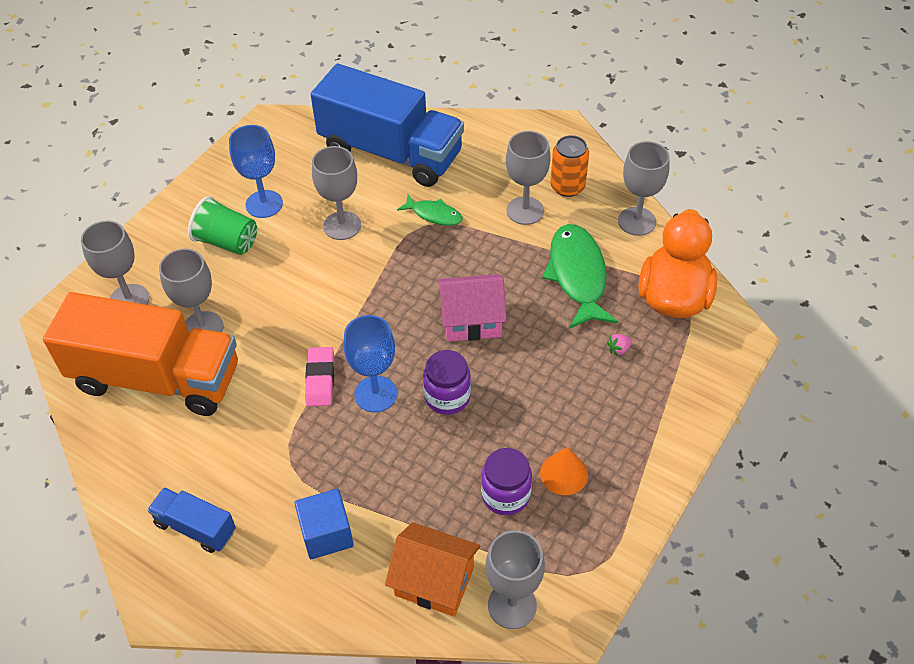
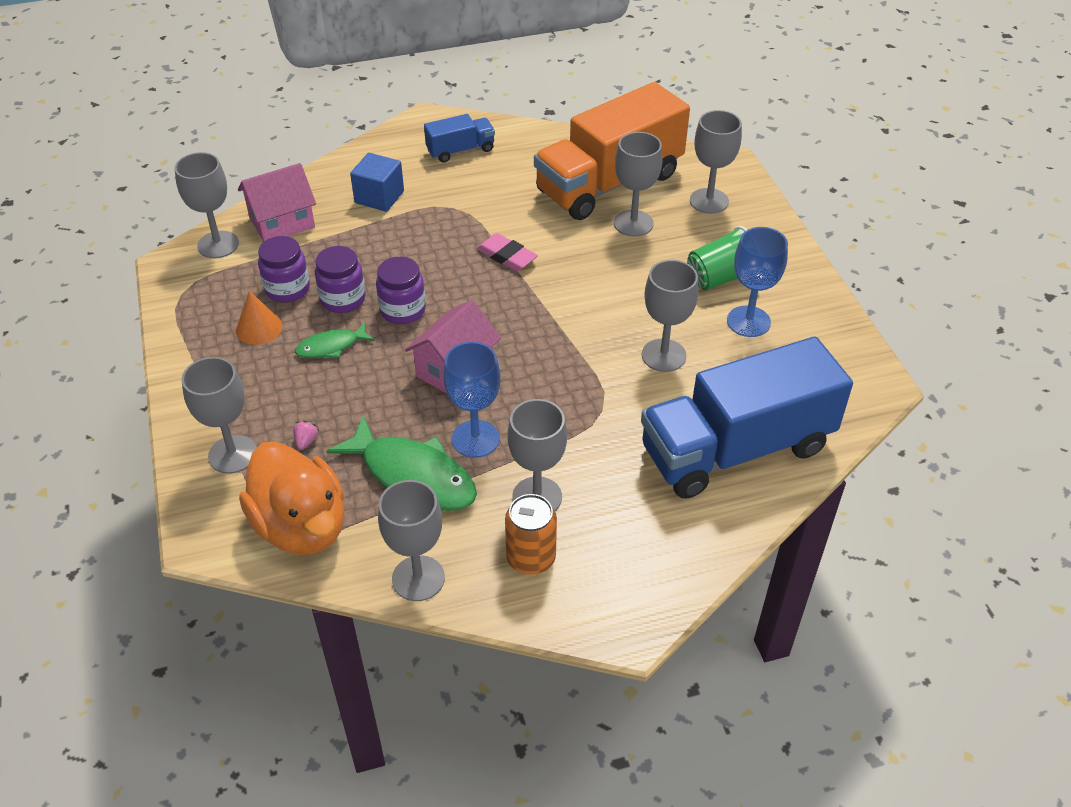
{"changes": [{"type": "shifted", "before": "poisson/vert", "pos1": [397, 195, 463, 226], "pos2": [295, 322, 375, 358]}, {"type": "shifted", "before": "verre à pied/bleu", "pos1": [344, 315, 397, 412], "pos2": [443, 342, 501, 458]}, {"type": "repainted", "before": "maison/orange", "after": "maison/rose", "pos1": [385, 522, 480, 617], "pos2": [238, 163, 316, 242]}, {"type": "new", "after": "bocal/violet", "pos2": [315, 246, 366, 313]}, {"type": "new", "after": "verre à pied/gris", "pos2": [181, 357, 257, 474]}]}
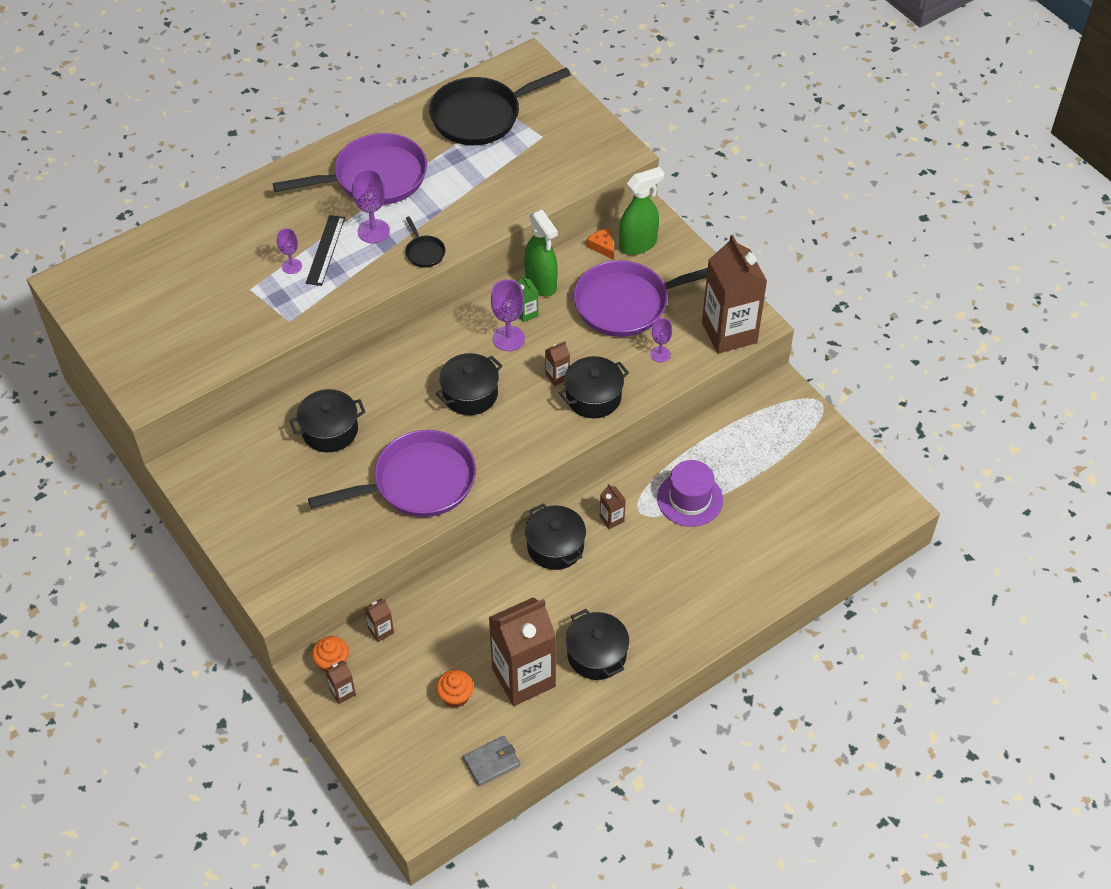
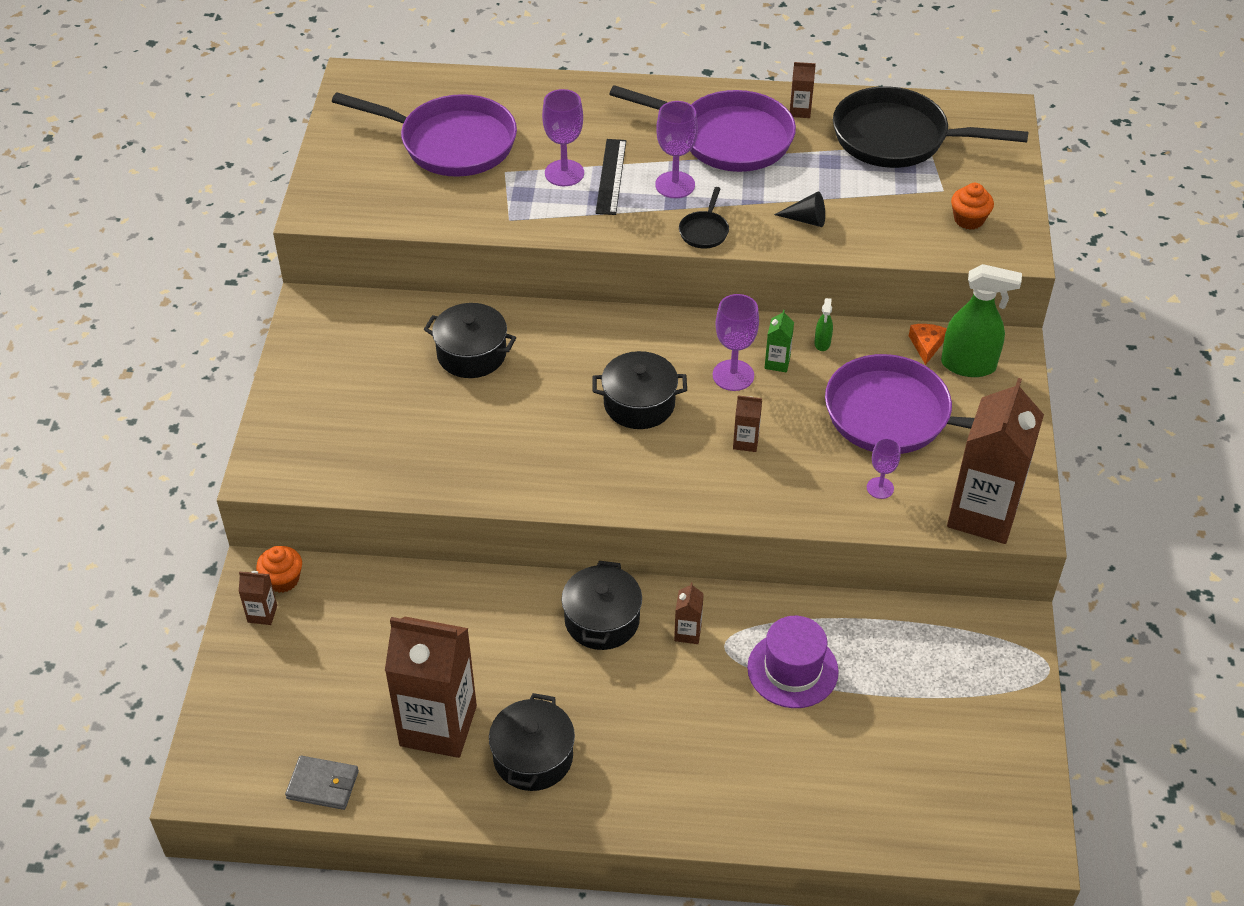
{"changes": [{"type": "scaled", "before": "vaporisateur/vert", "pos1": [524, 210, 558, 296], "pos2": [814, 298, 833, 351], "scale": 0.46}, {"type": "rotated", "before": "règle/noir", "pos1": [306, 215, 345, 286], "pos2": [596, 139, 626, 215], "turn": -45}, {"type": "scaled", "before": "verre à pied/violet", "pos1": [277, 228, 302, 274], "pos2": [542, 89, 584, 186], "scale": 1.62}, {"type": "gone", "before": "marmite/noir", "pos1": [559, 356, 629, 418]}, {"type": "shifted", "before": "poêle/violet", "pos1": [308, 430, 476, 517], "pos2": [332, 92, 517, 177]}, {"type": "shifted", "before": "brique de lait/marron", "pos1": [365, 599, 394, 642], "pos2": [790, 62, 816, 118]}, {"type": "shifted", "before": "muffin/orange", "pos1": [436, 670, 474, 708], "pos2": [951, 183, 994, 230]}, {"type": "new", "after": "cône/noir", "pos2": [774, 191, 825, 227]}]}
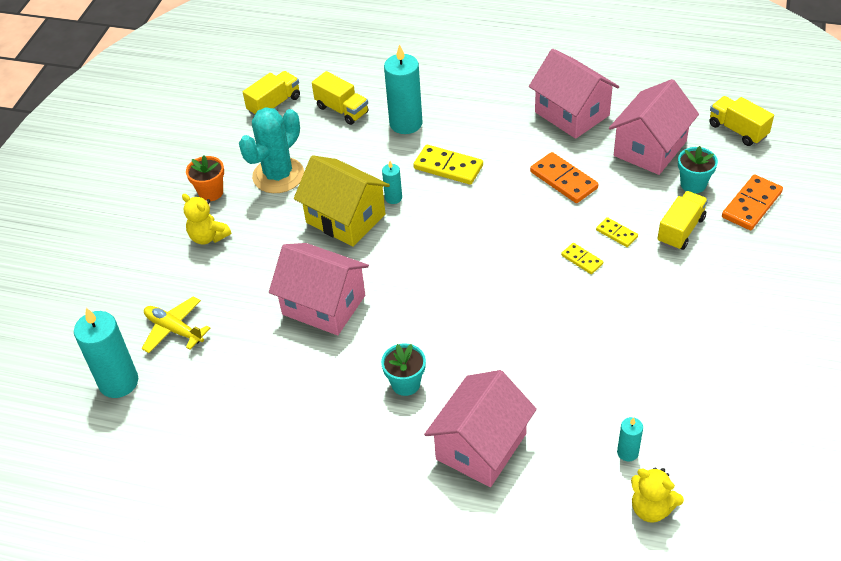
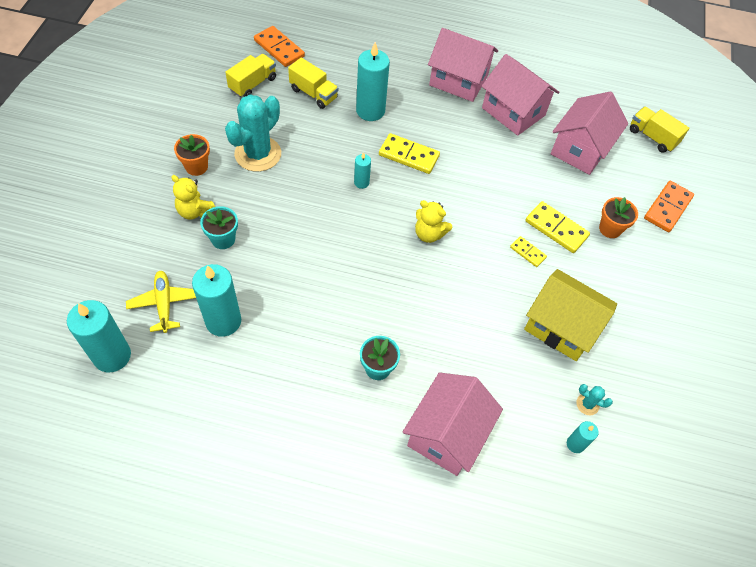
{"changes": [{"type": "shifted", "before": "pot de fleurs/turquoise", "pos1": [678, 146, 718, 193], "pos2": [200, 206, 238, 249]}, {"type": "shifted", "before": "domino/orange", "pos1": [530, 152, 599, 203], "pos2": [254, 26, 305, 67]}, {"type": "shifted", "before": "maison/jaune", "pos1": [294, 155, 390, 247], "pos2": [524, 269, 617, 361]}, {"type": "swapped", "before": "camion/jaune", "after": "pot de fleurs/orange", "pos1": [658, 191, 708, 250], "pos2": [599, 197, 638, 238]}, {"type": "scaled", "before": "domino/jaune", "pos1": [596, 217, 638, 247], "pos2": [525, 201, 590, 253], "scale": 1.77}, {"type": "shifted", "before": "maison/rose", "pos1": [269, 243, 369, 335], "pos2": [428, 28, 498, 102]}, {"type": "rotated", "before": "avion/jaune", "pos1": [141, 296, 211, 353], "pos2": [126, 271, 196, 333], "turn": 45}, {"type": "shifted", "before": "ours en peluche/jaune", "pos1": [631, 467, 684, 523], "pos2": [415, 200, 452, 243]}, {"type": "new", "after": "bougie/turquoise", "pos2": [192, 264, 241, 337]}, {"type": "new", "after": "cactus/turquoise", "pos2": [576, 384, 613, 415]}]}
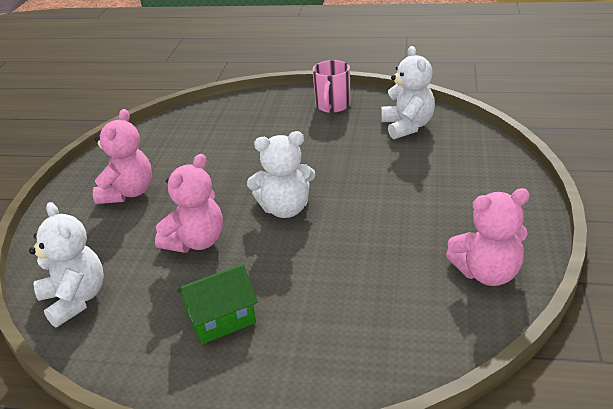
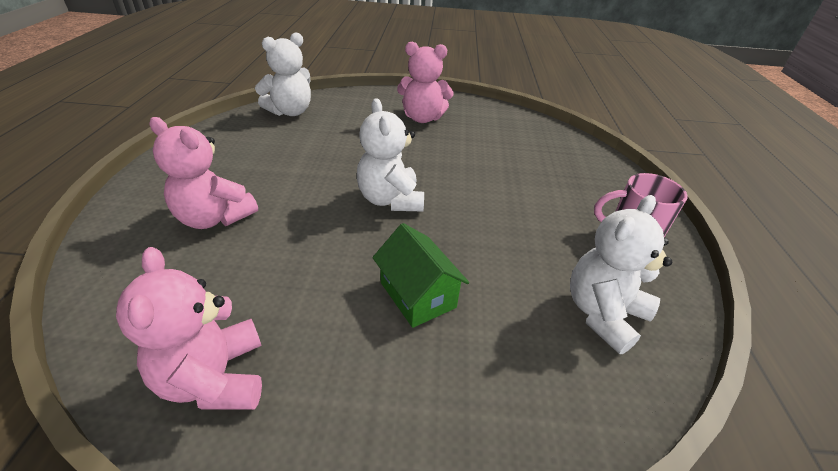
{"changes": [{"type": "rotated", "before": "ours en peluche/blanc", "pos1": [382, 46, 435, 139], "pos2": [570, 195, 672, 354], "turn": 150}, {"type": "shifted", "before": "ours en peluche/rose", "pos1": [155, 154, 223, 253], "pos2": [149, 117, 258, 229]}, {"type": "shifted", "before": "maison/vert", "pos1": [177, 264, 258, 344], "pos2": [372, 223, 469, 328]}]}
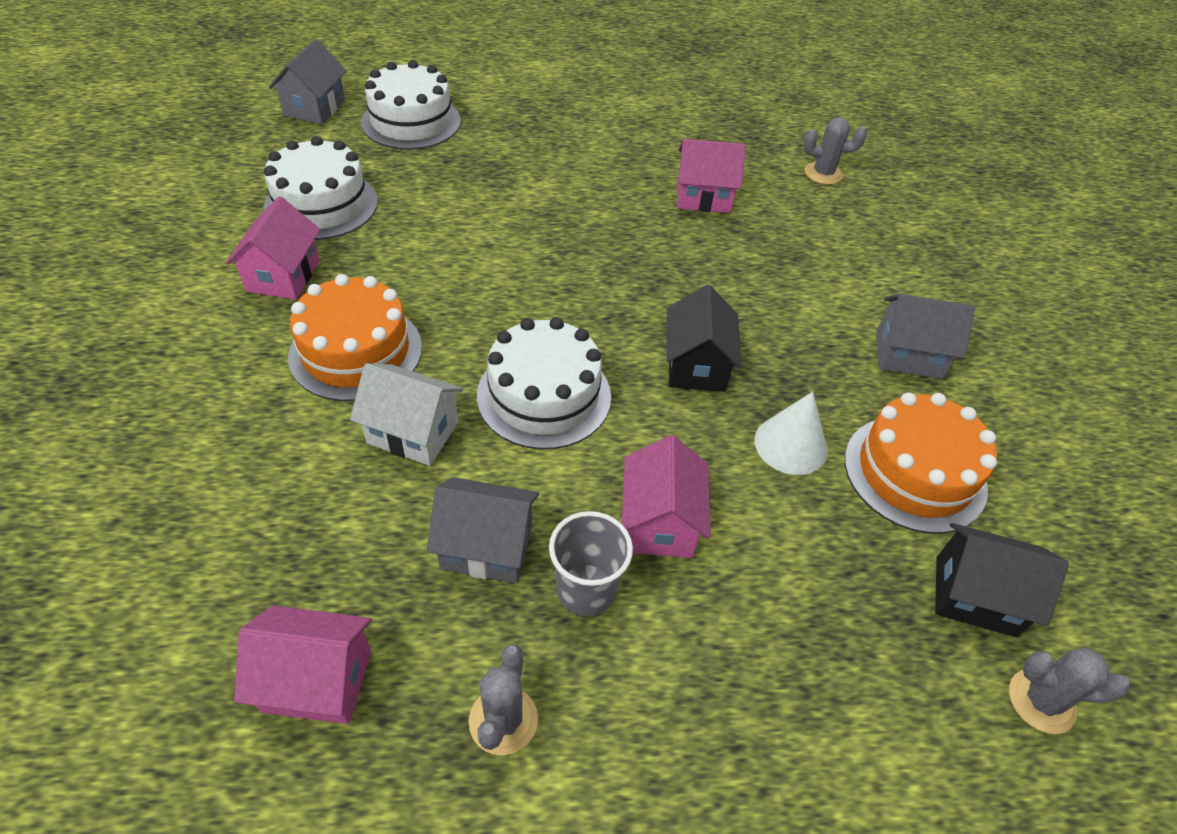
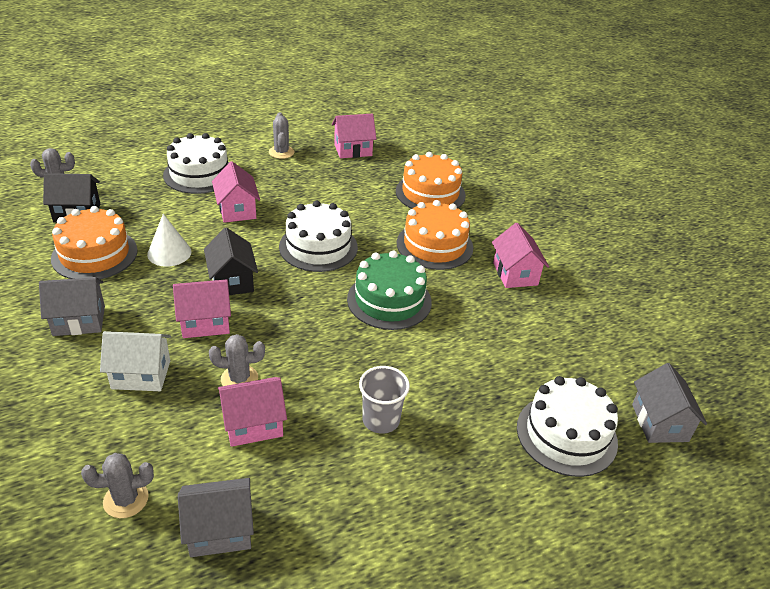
{"changes": [{"type": "shifted", "before": "gâteau/blanc", "pos1": [264, 136, 378, 240], "pos2": [163, 133, 229, 194]}, {"type": "shifted", "before": "maison/blanc", "pos1": [350, 363, 463, 466], "pos2": [100, 331, 171, 391]}, {"type": "shifted", "before": "maison/gris", "pos1": [427, 477, 539, 583], "pos2": [178, 478, 254, 557]}, {"type": "shifted", "before": "gobelet/gris", "pos1": [549, 511, 633, 616], "pos2": [359, 366, 410, 434]}, {"type": "new", "after": "gâteau/orange", "pos2": [396, 152, 466, 209]}, {"type": "new", "after": "gâteau/vert", "pos2": [347, 251, 432, 330]}, {"type": "new", "after": "maison/rose", "pos2": [173, 279, 231, 338]}, {"type": "new", "after": "cactus/gris", "pos2": [209, 334, 265, 386]}]}
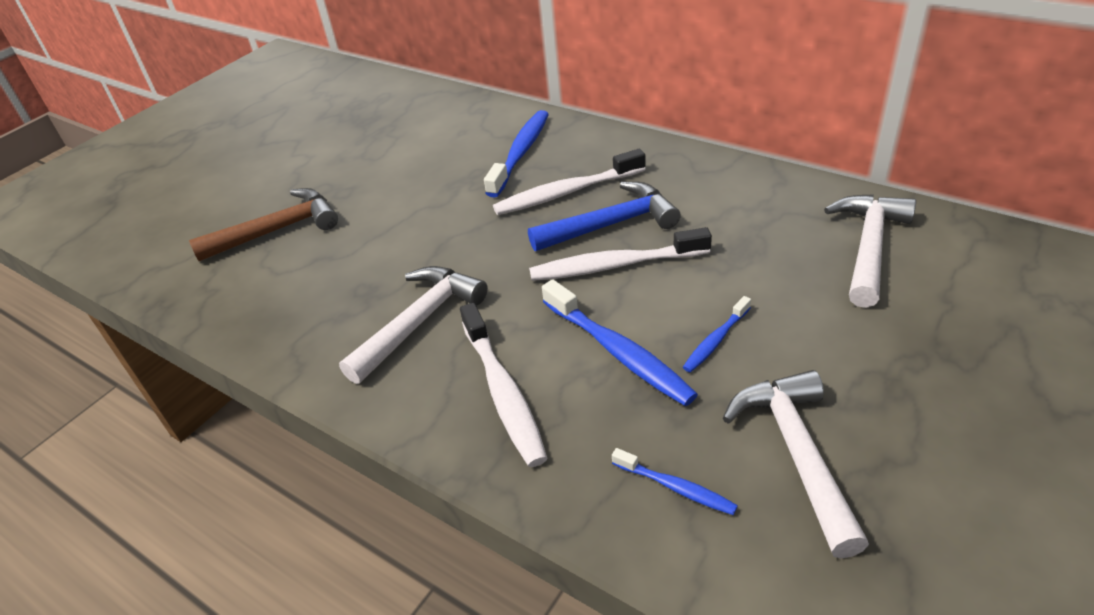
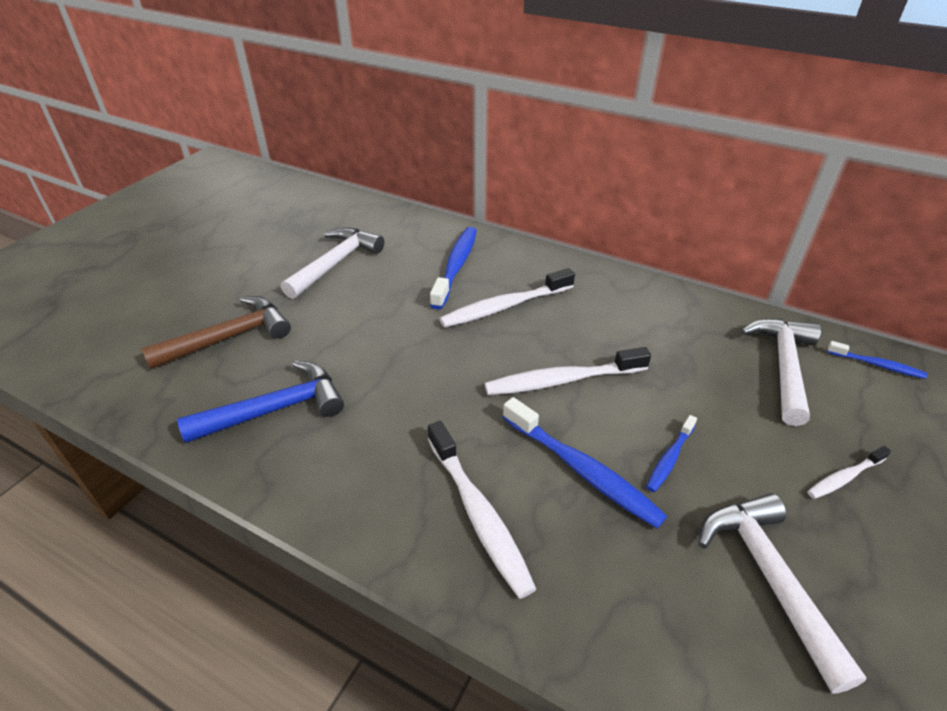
{"changes": [{"type": "shifted", "before": "marteau/bleu", "pos1": [528, 182, 681, 251], "pos2": [177, 361, 344, 443]}, {"type": "shifted", "before": "marteau/blanc", "pos1": [339, 266, 488, 384], "pos2": [281, 227, 384, 299]}, {"type": "shifted", "before": "brosse à dents/bleu", "pos1": [612, 448, 738, 515], "pos2": [827, 341, 927, 379]}, {"type": "new", "after": "brosse à dents/blanc", "pos2": [807, 446, 891, 499]}]}
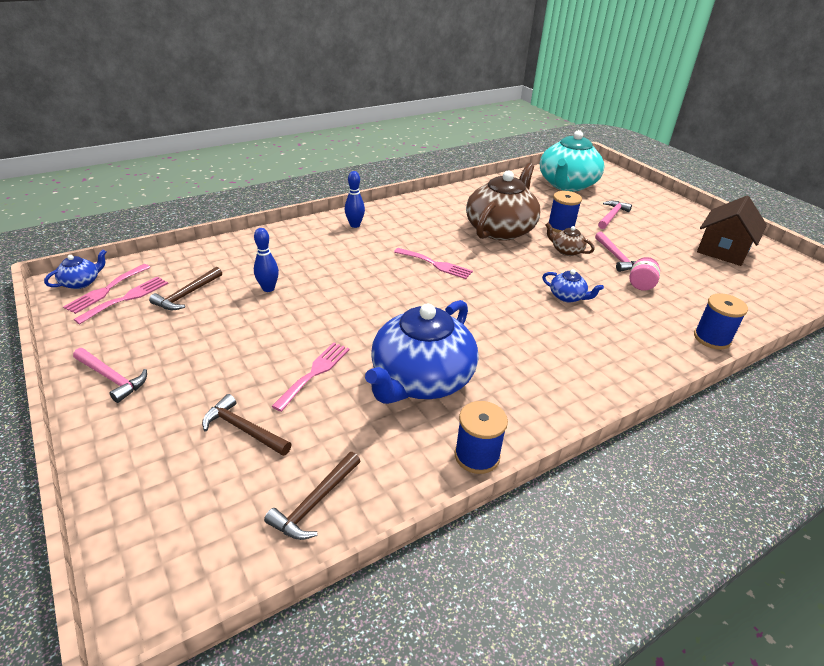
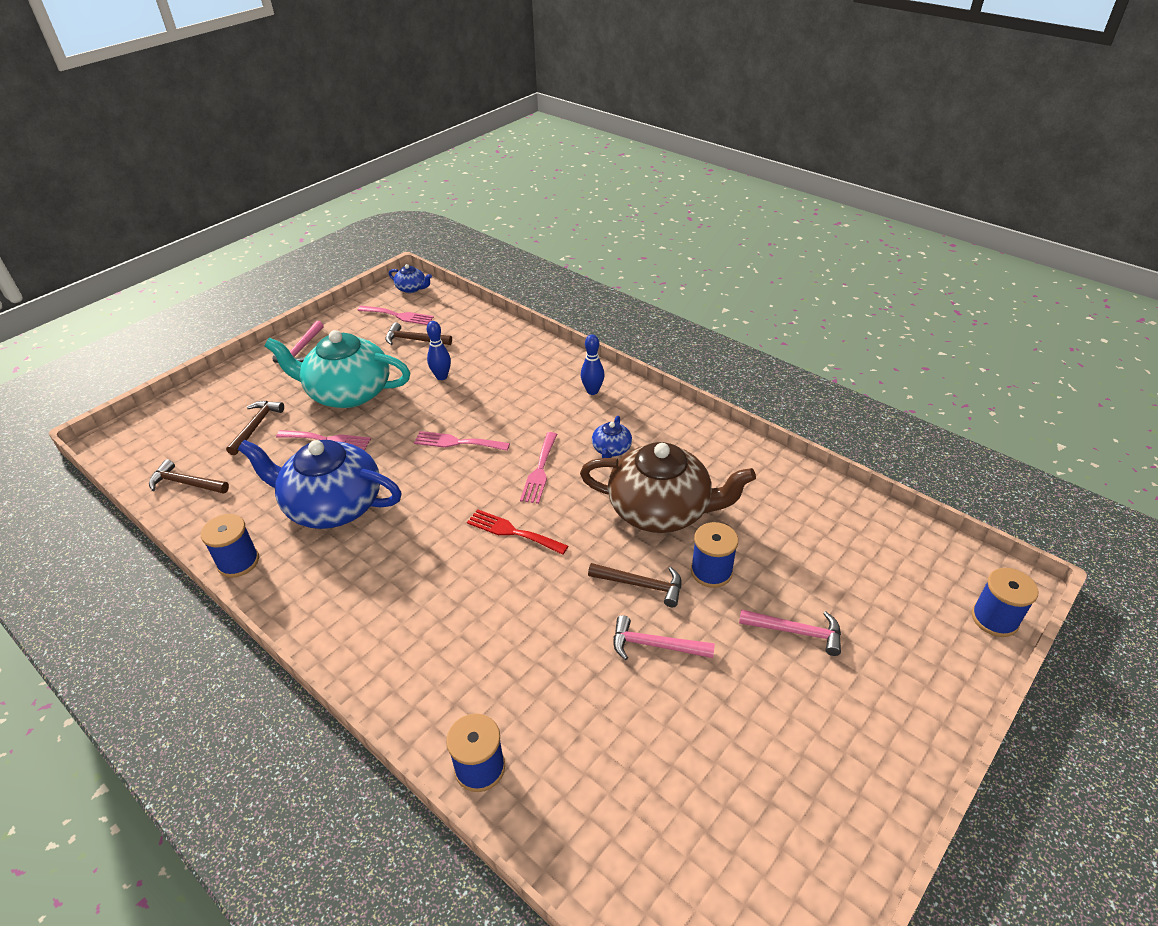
{"changes": [{"type": "shifted", "before": "théière/turquoise", "pos1": [540, 130, 605, 191], "pos2": [264, 330, 410, 408]}, {"type": "gone", "before": "maison/marron", "pos1": [697, 196, 767, 266]}, {"type": "swapped", "before": "théière/marron", "after": "marteau/marron", "pos1": [546, 223, 595, 256], "pos2": [588, 563, 681, 607]}, {"type": "rotated", "before": "marteau/rose", "pos1": [595, 232, 636, 272], "pos2": [614, 615, 715, 660], "turn": 45}, {"type": "gone", "before": "bocal/rose", "pos1": [629, 257, 660, 291]}, {"type": "shifted", "before": "fourchette/rose", "pos1": [63, 264, 150, 314], "pos2": [414, 431, 510, 451]}, {"type": "shifted", "before": "théière/bleu", "pos1": [542, 269, 604, 302], "pos2": [592, 416, 632, 458]}, {"type": "new", "after": "fourchette/rouge", "pos2": [467, 509, 568, 555]}, {"type": "new", "after": "bobine/bleu", "pos2": [972, 568, 1038, 637]}]}
